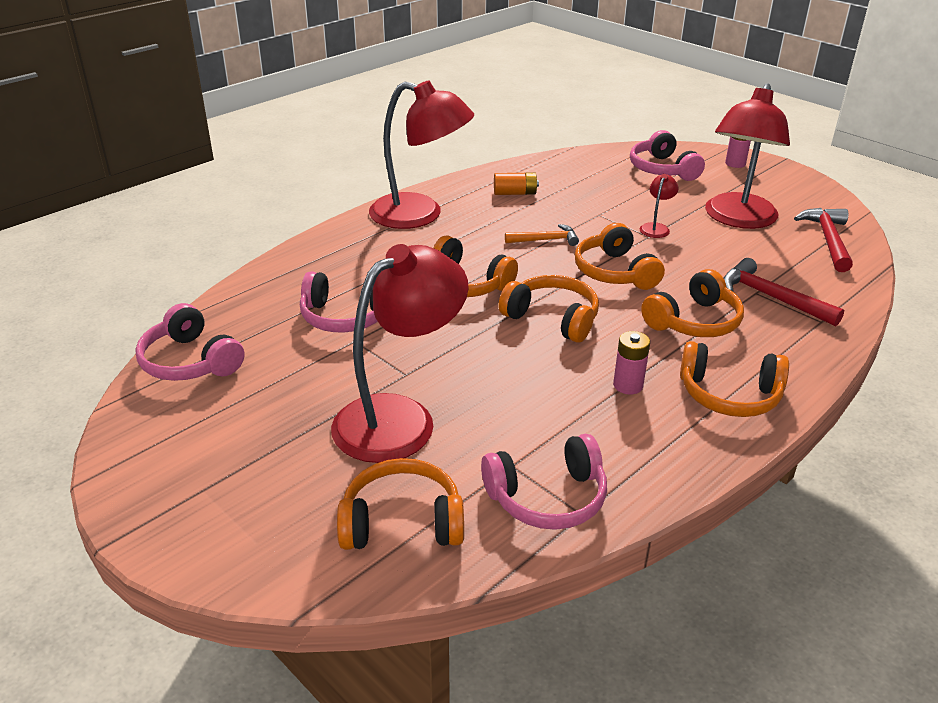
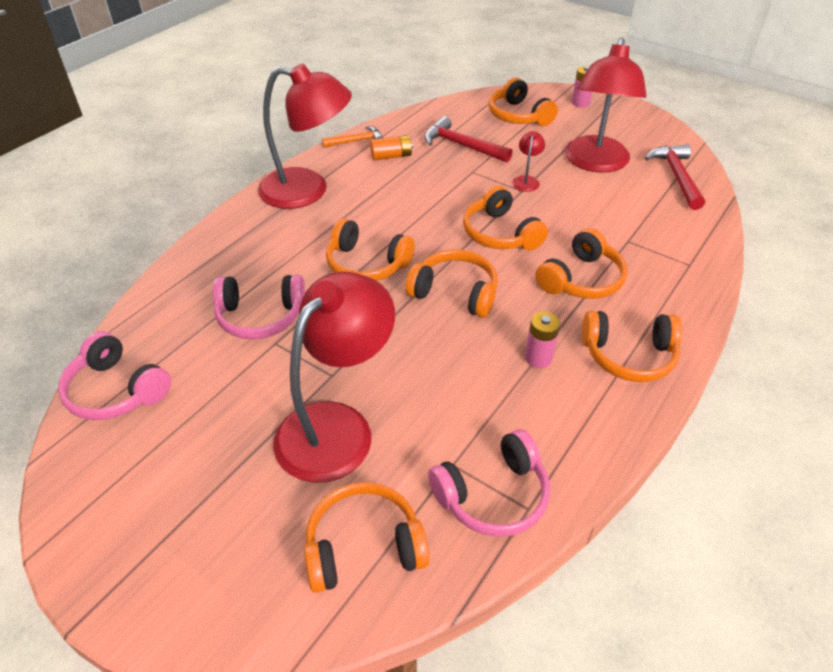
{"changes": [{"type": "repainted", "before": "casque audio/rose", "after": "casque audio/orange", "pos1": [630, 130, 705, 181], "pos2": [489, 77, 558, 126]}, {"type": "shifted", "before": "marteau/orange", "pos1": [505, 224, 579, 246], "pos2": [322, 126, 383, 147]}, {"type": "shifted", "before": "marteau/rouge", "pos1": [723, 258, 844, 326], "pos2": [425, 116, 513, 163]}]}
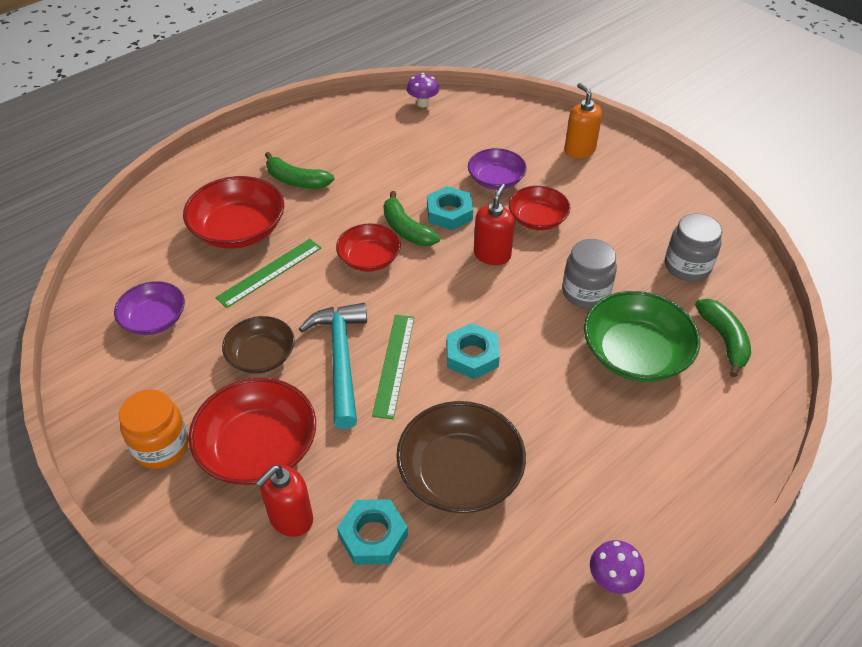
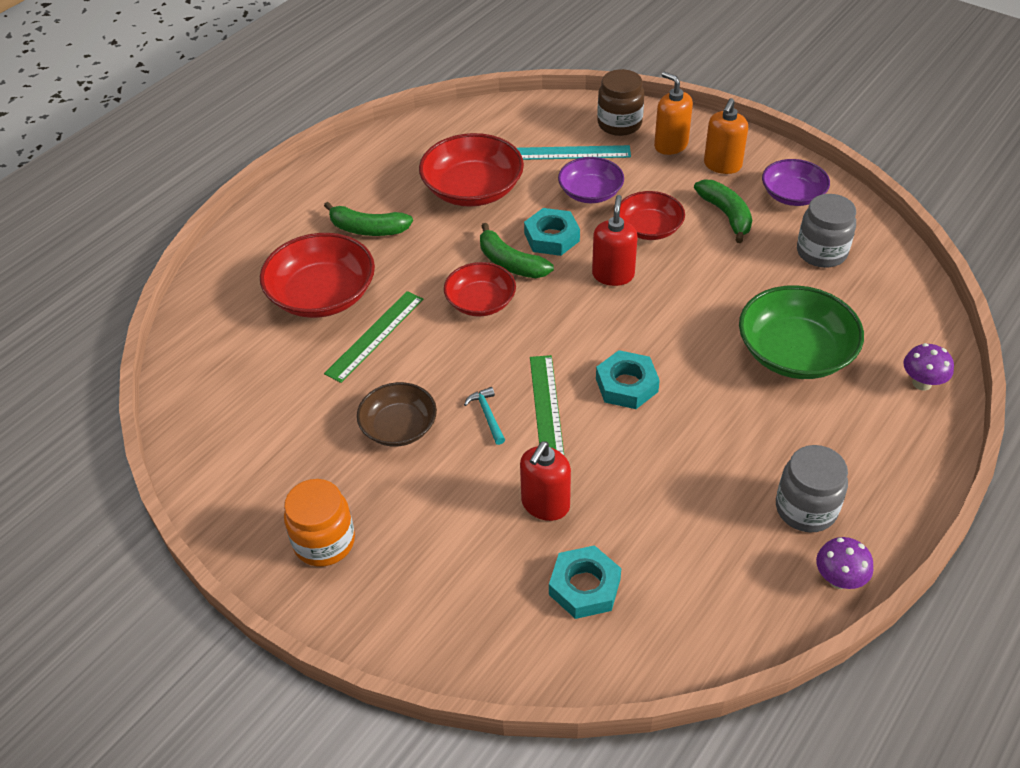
{"changes": [{"type": "shifted", "before": "champignon/violet", "pos1": [407, 73, 439, 107], "pos2": [903, 343, 954, 390]}, {"type": "shifted", "before": "bocal/gris", "pos1": [562, 239, 617, 308], "pos2": [776, 445, 848, 532]}, {"type": "shifted", "before": "bol/violet", "pos1": [114, 281, 185, 335], "pos2": [762, 159, 830, 206]}, {"type": "shifted", "before": "banane/vert", "pos1": [695, 299, 751, 377], "pos2": [694, 180, 752, 243]}, {"type": "scaled", "before": "marteau/turquoise", "pos1": [299, 303, 367, 429], "pos2": [464, 387, 505, 445], "scale": 0.43}, {"type": "shifted", "before": "bol/rouge", "pos1": [189, 378, 316, 485], "pos2": [419, 133, 524, 207]}, {"type": "gone", "before": "bol/marron", "pos1": [396, 401, 526, 513]}, {"type": "shifted", "before": "distributeur de savon/rouge", "pos1": [256, 465, 313, 537], "pos2": [520, 441, 571, 521]}, {"type": "new", "after": "bocal/marron", "pos2": [597, 69, 644, 136]}, {"type": "new", "after": "distributeur de savon/orange", "pos2": [704, 98, 748, 174]}, {"type": "new", "after": "règle/turquoise", "pos2": [517, 145, 631, 160]}]}
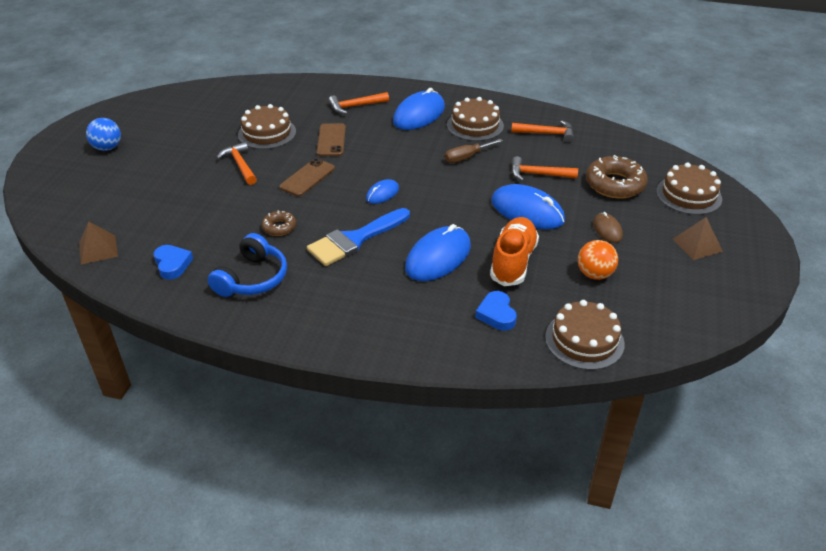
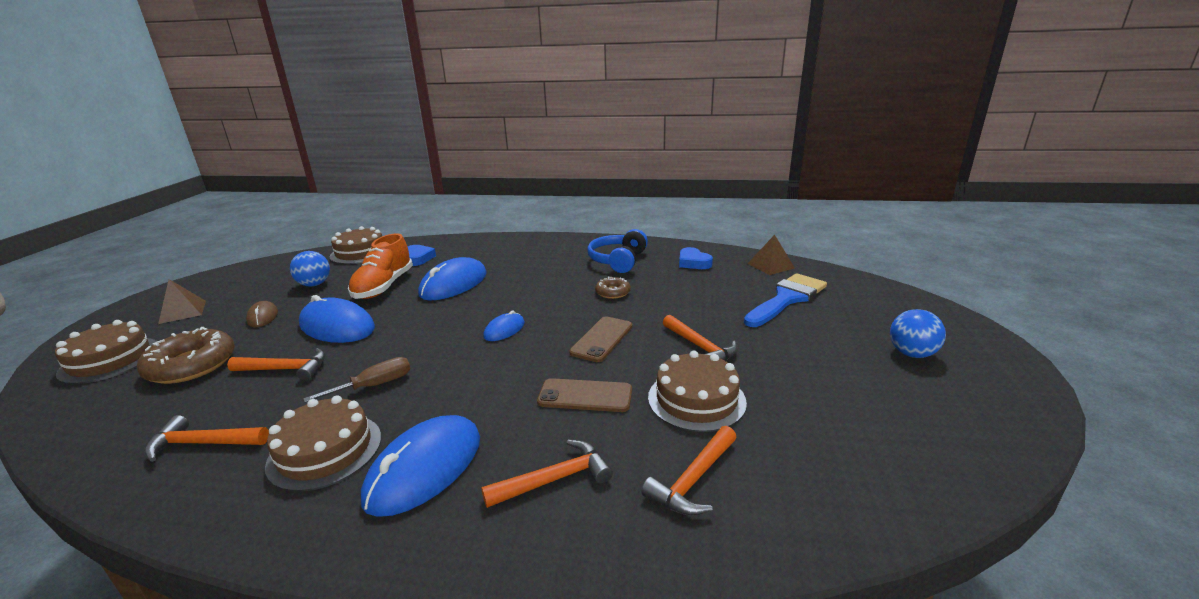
{"changes": [{"type": "rotated", "before": "téléphone/marron", "pos1": [317, 123, 346, 156], "pos2": [537, 378, 632, 412], "turn": -75}, {"type": "shifted", "before": "pinceau/bleu", "pos1": [307, 208, 410, 266], "pos2": [744, 273, 827, 327]}, {"type": "repainted", "before": "balle/orange", "after": "balle/bleu", "pos1": [578, 240, 618, 280], "pos2": [290, 251, 330, 287]}, {"type": "new", "after": "marteau/orange", "pos2": [641, 426, 737, 516]}]}
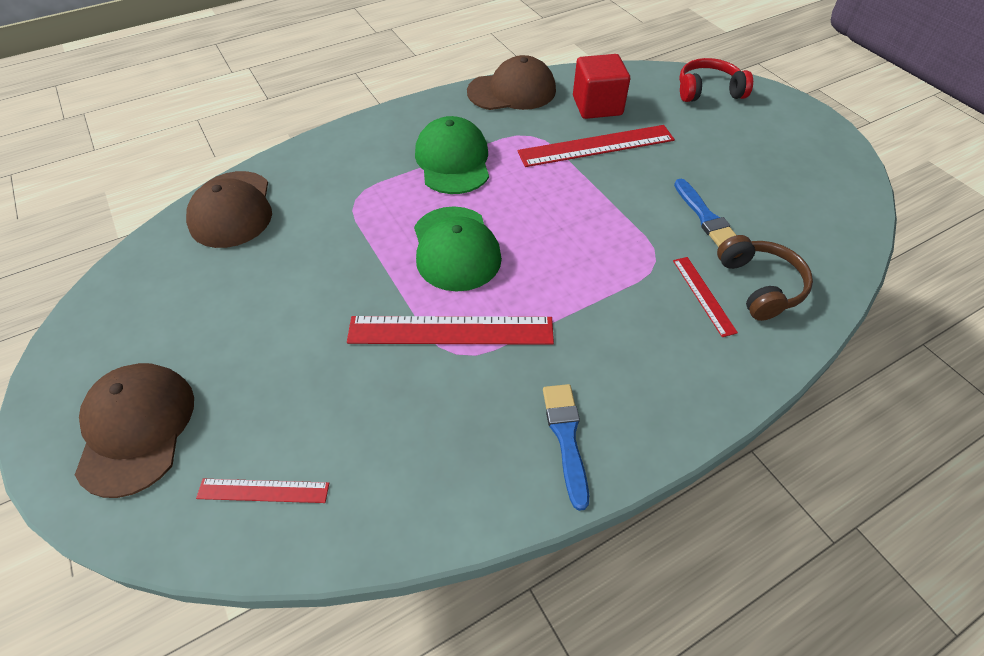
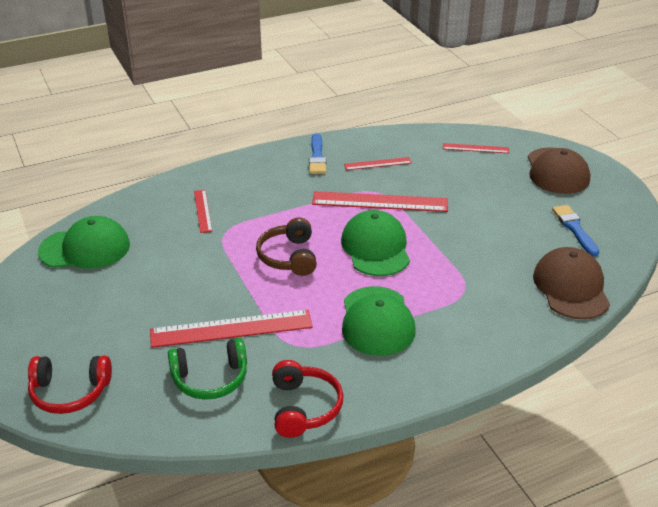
{"changes": [{"type": "swapped", "before": "cube/rouge", "after": "casque audio/vert", "pos1": [573, 54, 630, 119], "pos2": [168, 338, 247, 400]}, {"type": "swapped", "before": "casquette/marron", "after": "casque audio/rouge", "pos1": [467, 55, 556, 110], "pos2": [272, 360, 343, 438]}, {"type": "shifted", "before": "pinceau/bleu", "pos1": [674, 179, 736, 247], "pos2": [552, 205, 599, 256]}, {"type": "shifted", "before": "casque audio/marron", "pos1": [717, 235, 813, 321], "pos2": [256, 218, 317, 276]}, {"type": "new", "after": "règle/rouge", "pos2": [344, 157, 412, 170]}, {"type": "new", "after": "casquette/vert", "pos2": [38, 216, 130, 269]}]}
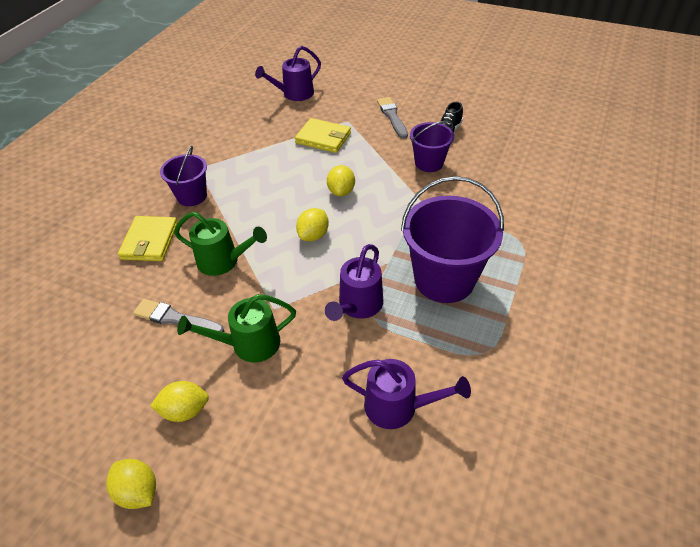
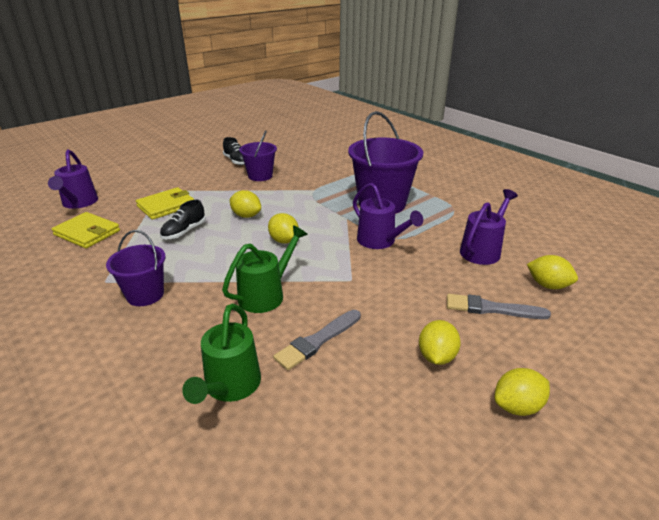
{"changes": [{"type": "shifted", "before": "pinceau/gris", "pos1": [377, 97, 408, 139], "pos2": [447, 294, 551, 319]}, {"type": "shifted", "before": "portefeuille/jaune", "pos1": [118, 216, 178, 261], "pos2": [52, 212, 120, 248]}, {"type": "shifted", "before": "arrosoir/vert", "pos1": [177, 294, 296, 362], "pos2": [182, 304, 261, 404]}, {"type": "new", "after": "chaussure/noir", "pos2": [160, 200, 206, 239]}, {"type": "new", "after": "citron/jaune", "pos2": [527, 255, 578, 289]}]}
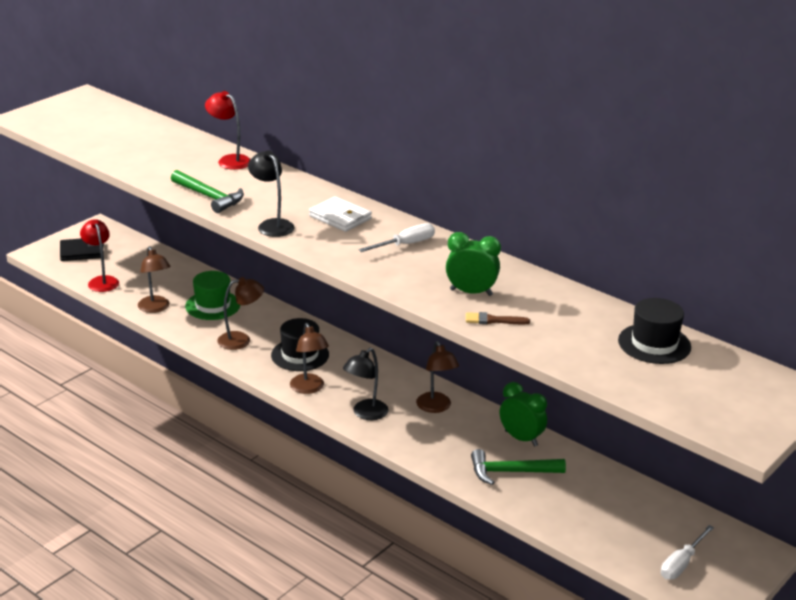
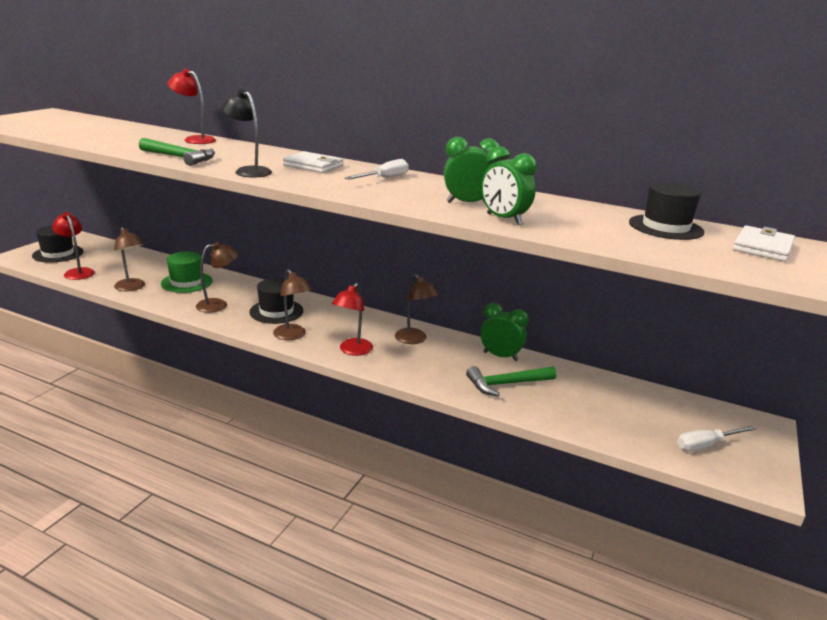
{"changes": [{"type": "swapped", "before": "portefeuille/noir", "after": "chapeau/noir", "pos1": [60, 239, 104, 261], "pos2": [32, 225, 83, 263]}, {"type": "swapped", "before": "pinceau/marron", "after": "réveil/vert", "pos1": [466, 312, 530, 324], "pos2": [481, 146, 537, 225]}, {"type": "repainted", "before": "lampe/noir", "after": "lampe/rouge", "pos1": [343, 348, 389, 420], "pos2": [332, 283, 373, 356]}, {"type": "rotated", "before": "tournevis/blanc", "pos1": [661, 525, 714, 580], "pos2": [677, 426, 756, 451], "turn": 45}, {"type": "new", "after": "portefeuille/blanc", "pos2": [733, 225, 795, 262]}]}
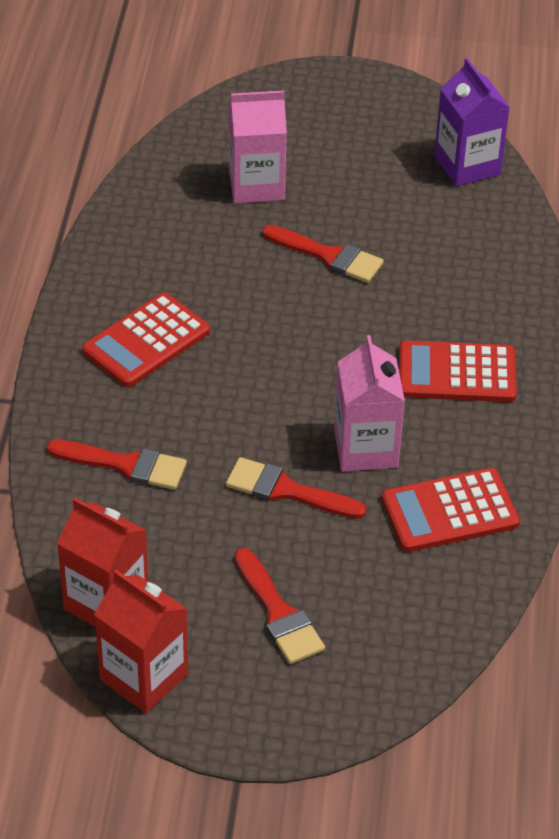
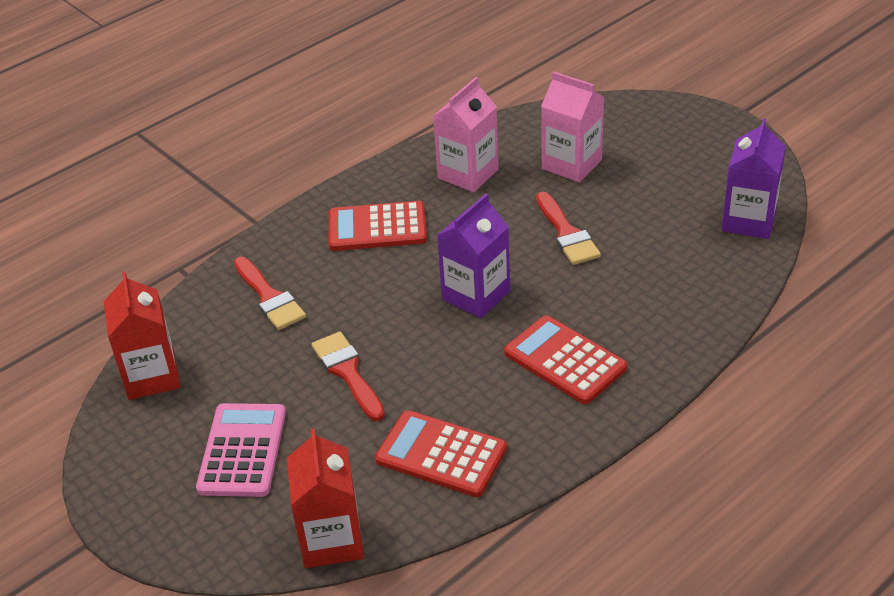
{"changes": [{"type": "shifted", "before": "brique de lait/rose", "pos1": [334, 335, 405, 472], "pos2": [433, 77, 499, 192]}, {"type": "swapped", "before": "pinceau/rouge", "after": "calculatrice/rose", "pos1": [235, 548, 325, 664], "pos2": [196, 403, 286, 497]}, {"type": "shifted", "before": "brique de lait/rouge", "pos1": [94, 570, 188, 713], "pos2": [287, 428, 364, 568]}, {"type": "new", "after": "brique de lait/violet", "pos2": [437, 193, 510, 318]}]}
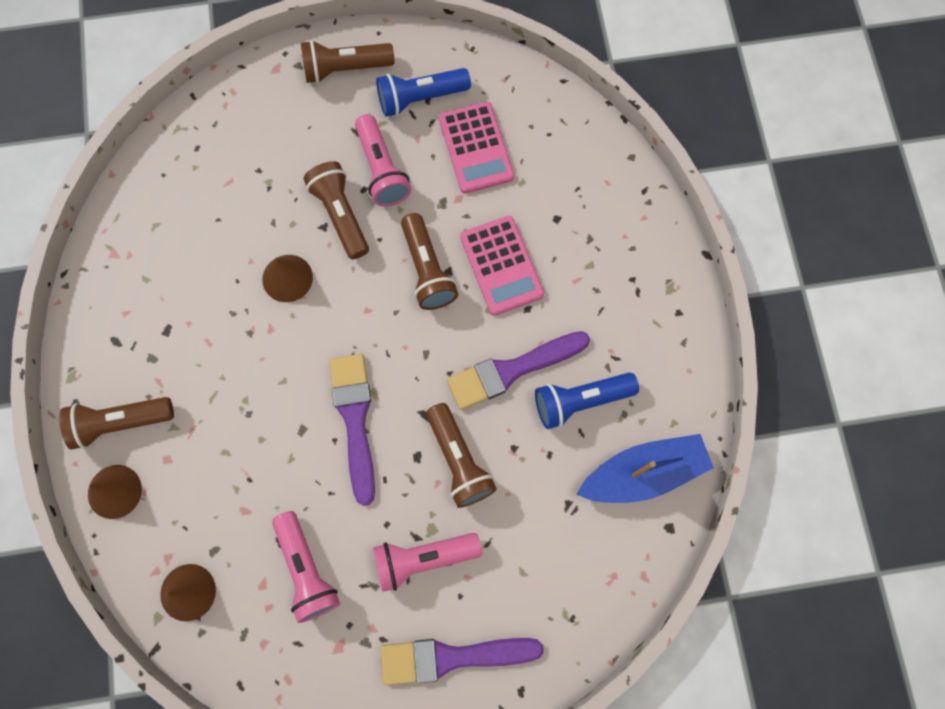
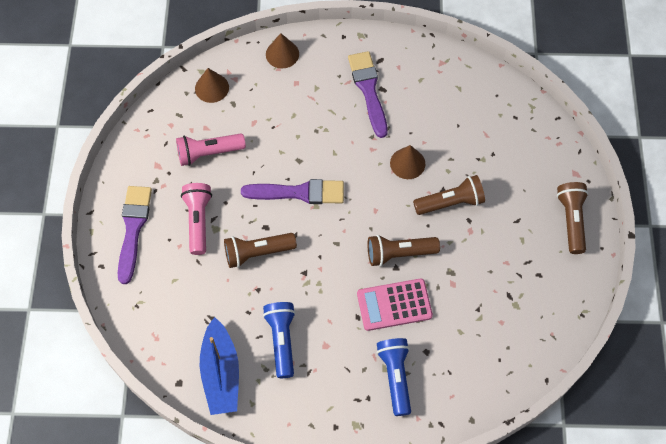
{"changes": [{"type": "shifted", "before": "lampe de poche/bleu", "pos1": [376, 68, 471, 117], "pos2": [377, 338, 411, 416]}, {"type": "gone", "before": "calculatrice/rose", "pos1": [439, 101, 514, 194]}, {"type": "gone", "before": "lampe de poche/rose", "pos1": [355, 114, 411, 207]}, {"type": "shifted", "before": "pinceau/violet", "pos1": [447, 331, 590, 410], "pos2": [348, 51, 388, 138]}, {"type": "gone", "before": "lampe de poche/marron", "pos1": [59, 397, 174, 450]}]}
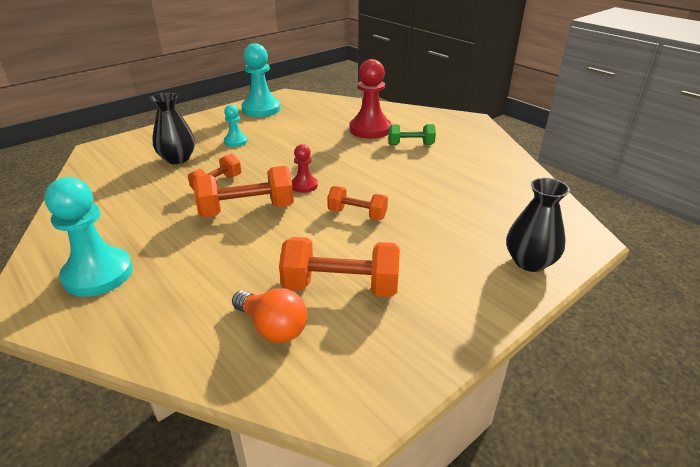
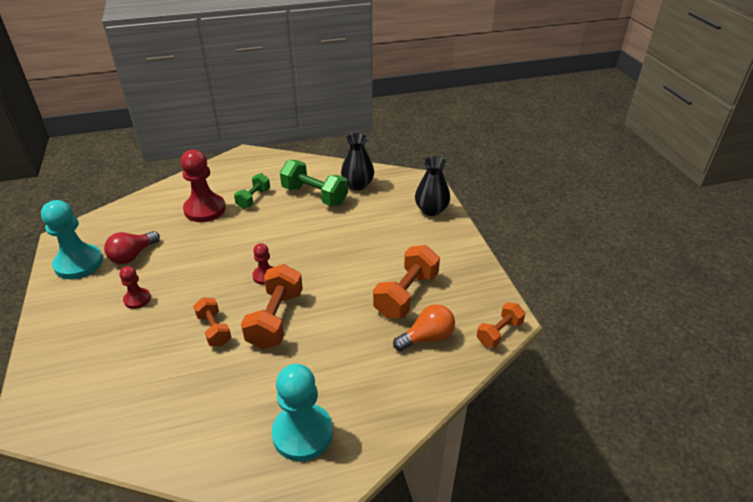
{"changes": [{"type": "shifted", "before": "vase/noir", "pos1": [150, 92, 195, 164], "pos2": [341, 133, 374, 190]}, {"type": "repainted", "before": "pion/turquoise", "after": "pion/rouge", "pos1": [224, 105, 248, 147], "pos2": [120, 266, 151, 309]}, {"type": "shifted", "before": "haltère/orange", "pos1": [327, 186, 388, 220], "pos2": [477, 302, 525, 348]}, {"type": "new", "after": "haltère/vert", "pos2": [280, 160, 348, 206]}, {"type": "new", "after": "ampoule/rouge", "pos2": [104, 231, 160, 264]}]}
